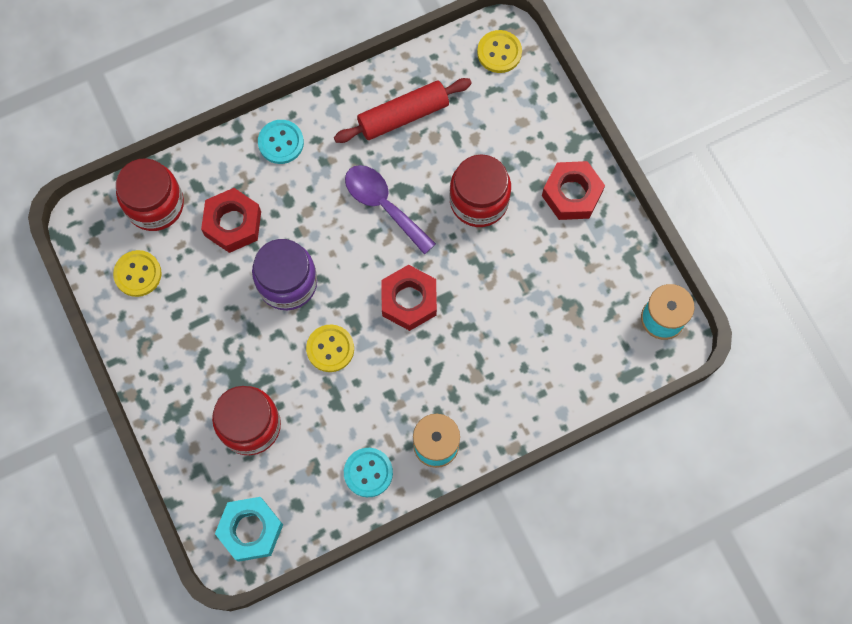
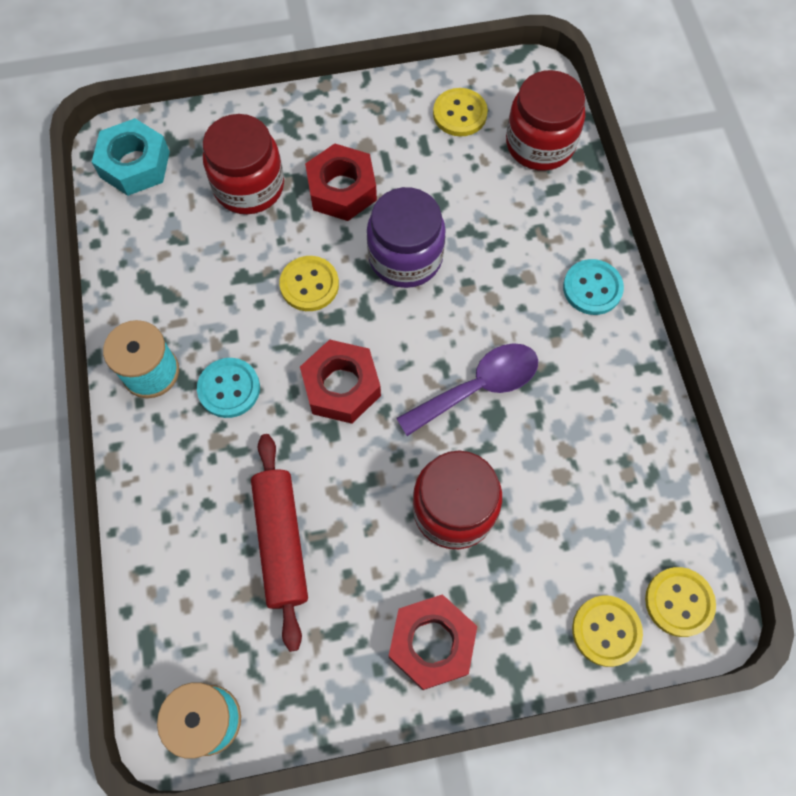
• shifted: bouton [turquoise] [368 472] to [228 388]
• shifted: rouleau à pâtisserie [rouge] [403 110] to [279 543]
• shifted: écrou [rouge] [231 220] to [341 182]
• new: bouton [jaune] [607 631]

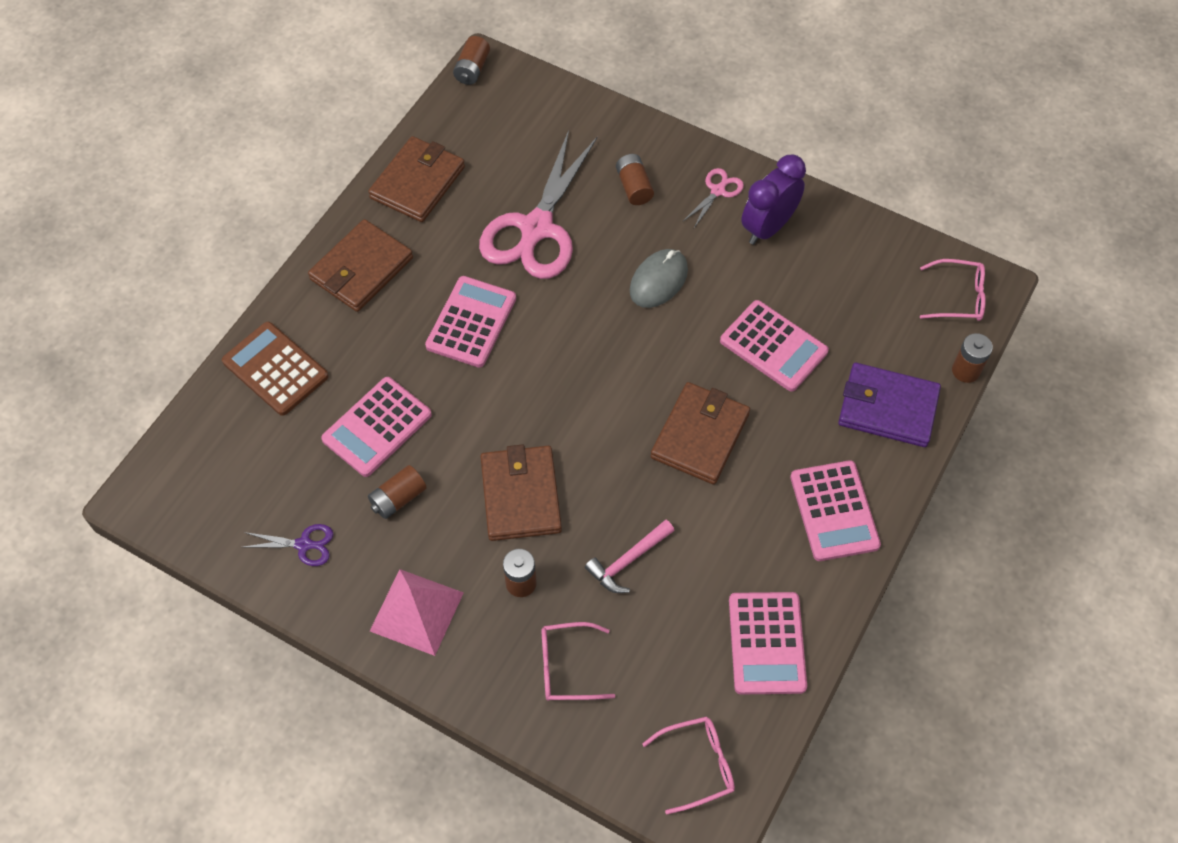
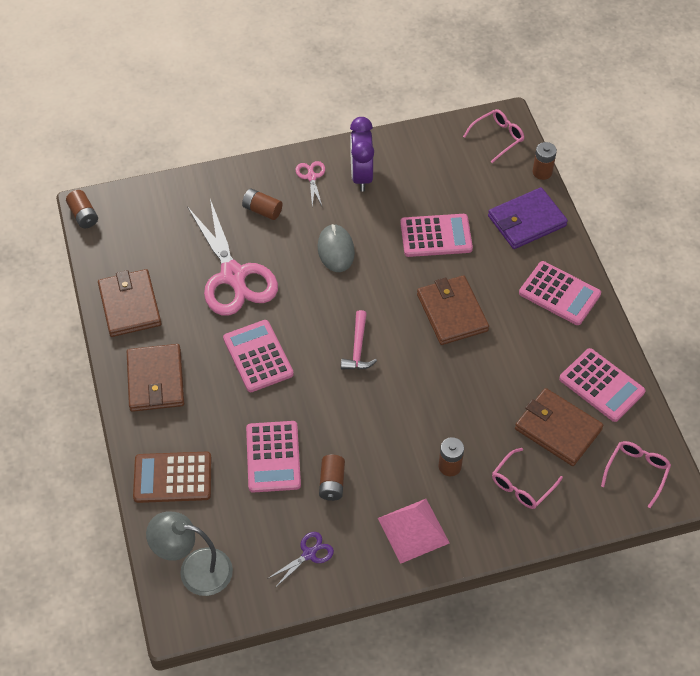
• new: lampe [gris] [189 554]
• shifted: marteau [rose] [630 556] to [359 340]
• shifted: portefeuille [marron] [521 492] to [559 427]

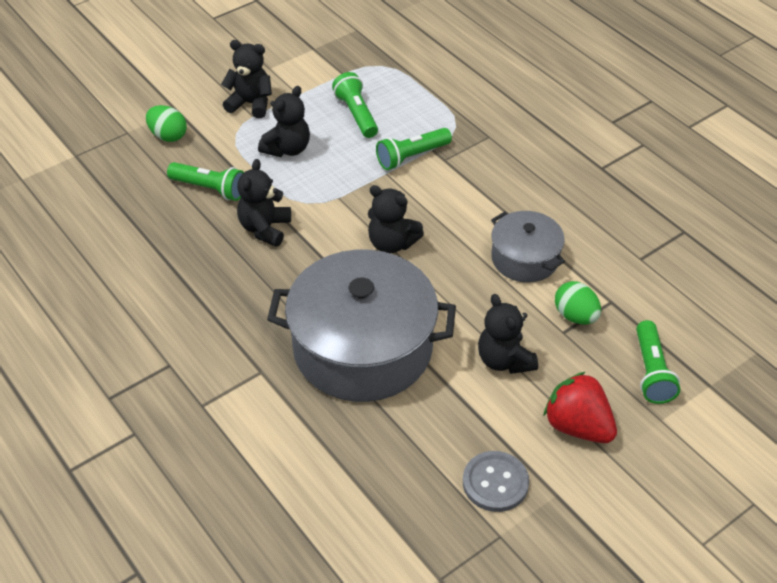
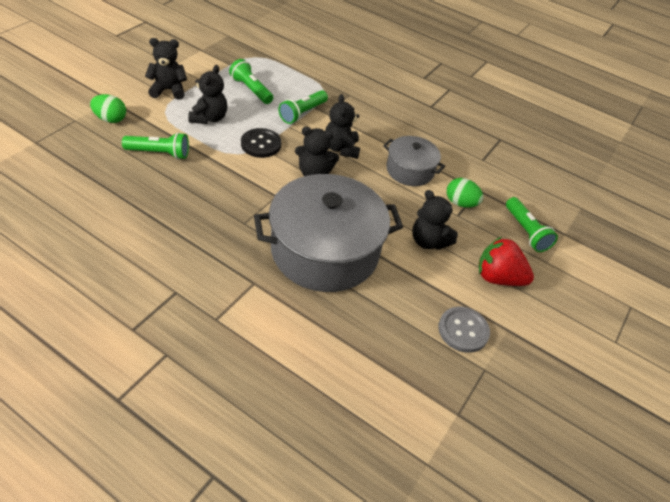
• new: bouton [noir] [261 143]
• shifted: ours en peluche [noir] [264 203] to [342 126]

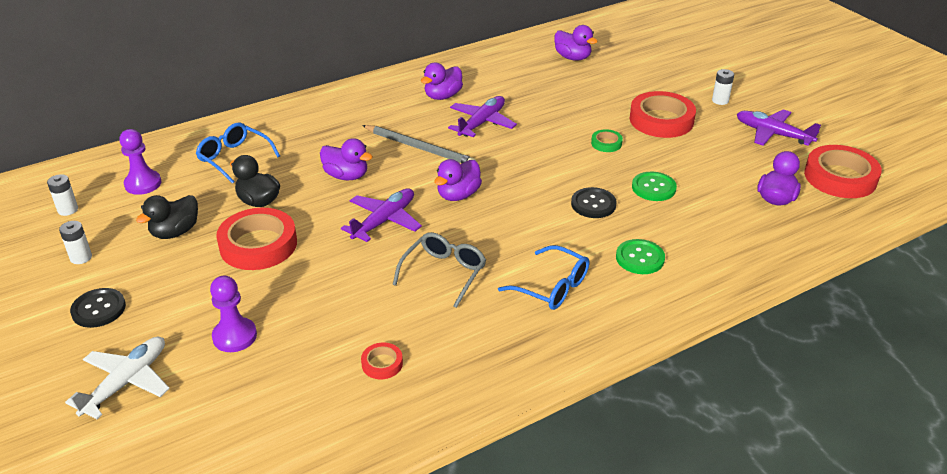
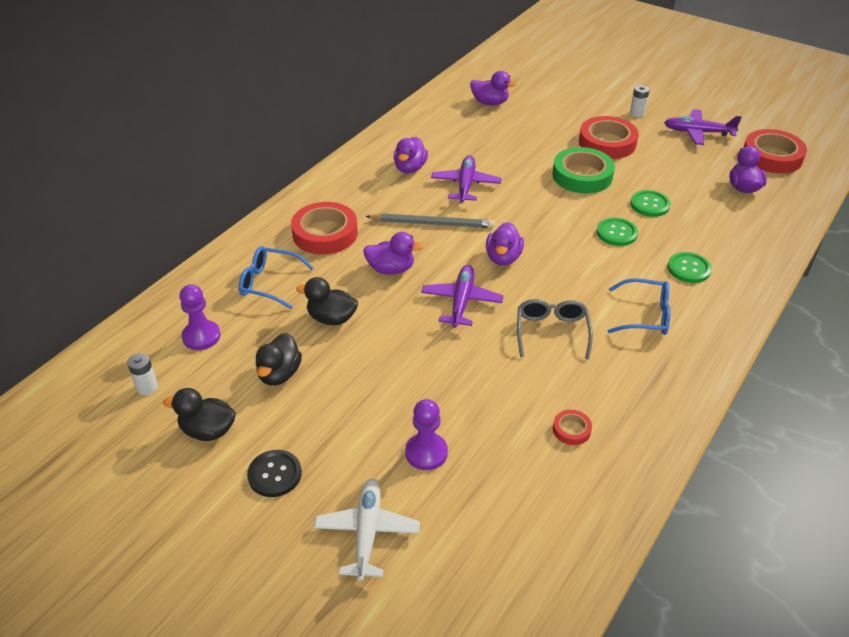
• swapped: pile [blanc] [75 242] to canard [noir] [199 414]
• shifted: ruban adhésif [rouge] [256 239] to [324 228]
• scaled: ruban adhésif [vert] [607 140] = [583 170] x2.16
• repainted: bouton [noir] [594 202] to bouton [vert] [617 231]

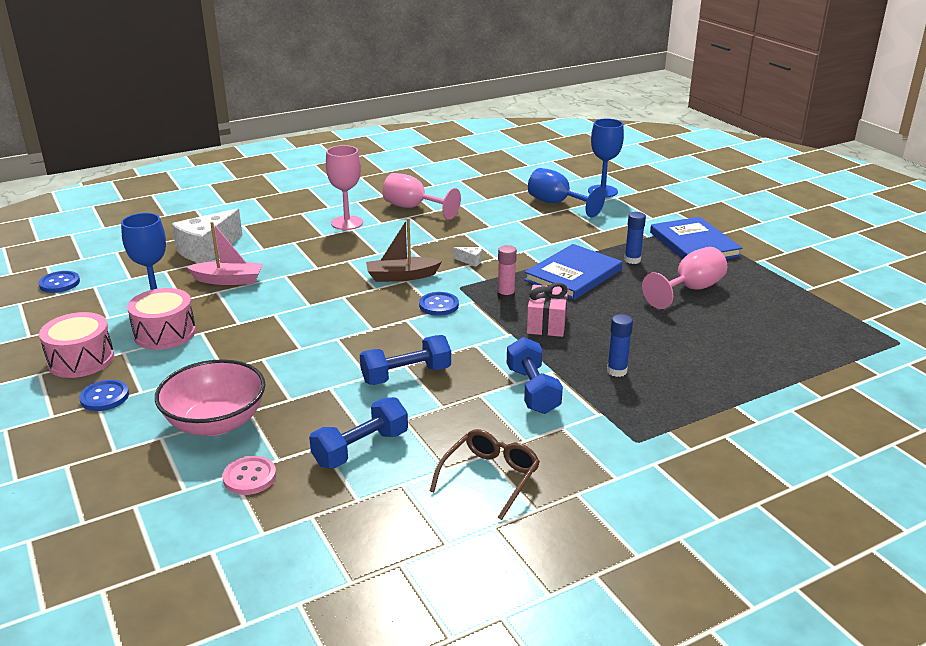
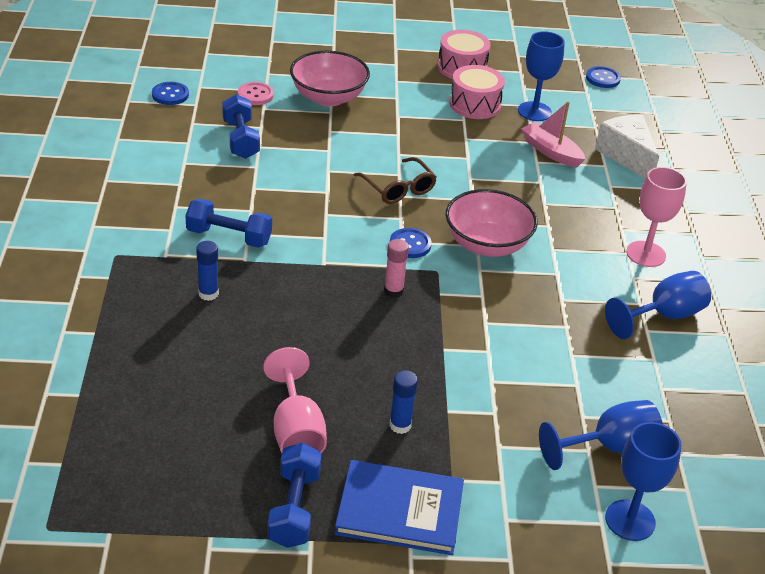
• shifted: bouton [bleu] [104 395] to [170 93]
• shifted: haltère [bleu] [405 360] to [294 495]
• shifted: lunettes [marron] [485 474] to [395 180]
• swapped: bateau [marron] [404 250] to bol [rose] [492 223]
• rotated: bateau [rose] [224 253] = [553 134] 105 degrees clockwise
• repainted: verre à pied [rose] [421 196] to verre à pied [bleu] [658 305]
• gone: fromage [blanc] [467 257]
• gone: livre [bleu] [573 272]
• gone: cadeau [rose] [547 310]

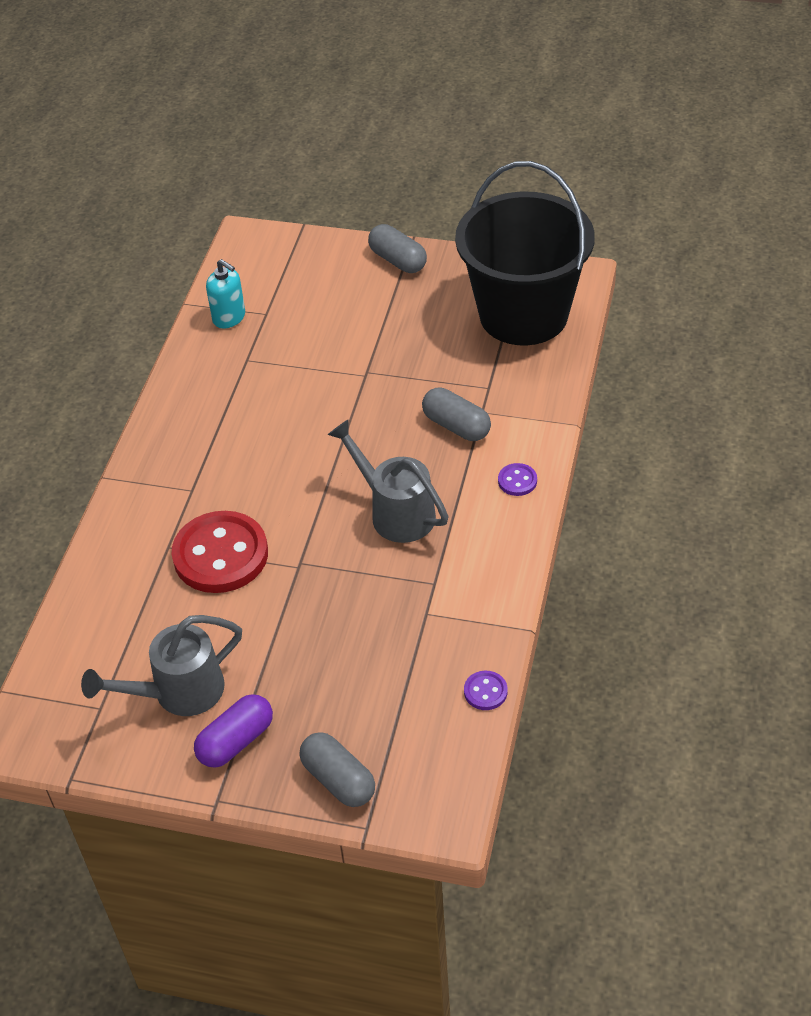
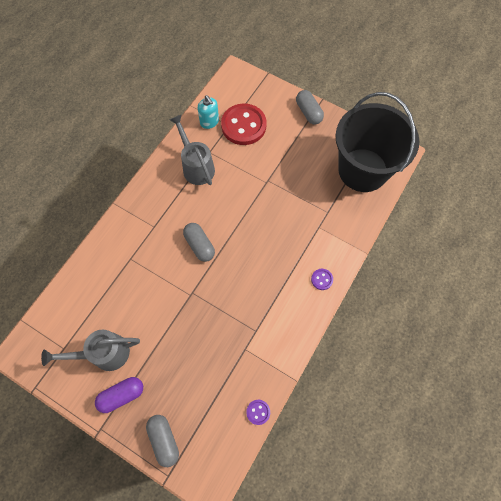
• shifted: arrosoir [gris] [388 481] to [192 150]
• shifted: gélule [gris] [456 414] to [199 242]
• shifted: bouton [rouge] [220 552] to [244 124]

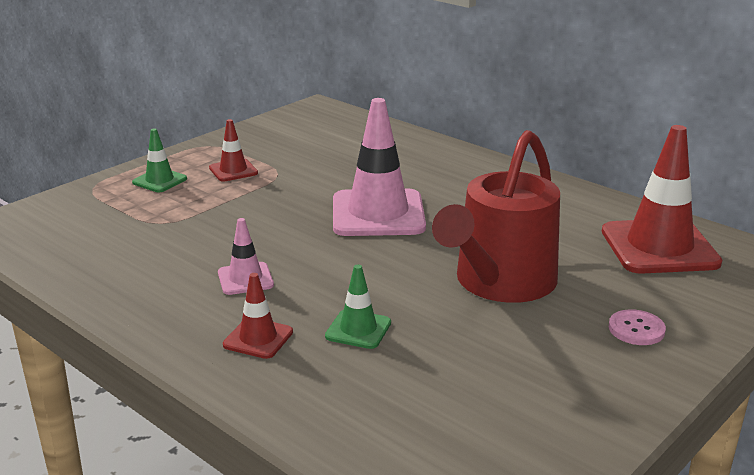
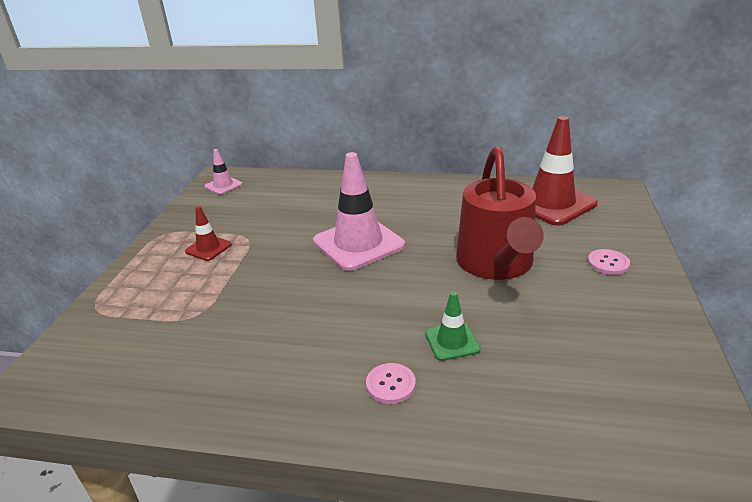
• shifted: cône de chantier [rose] [246 256] to [223 172]
• swapped: cône de chantier [rouge] [258 316] to bouton [rose] [391 383]
• gone: cône de chantier [vert] [159 160]

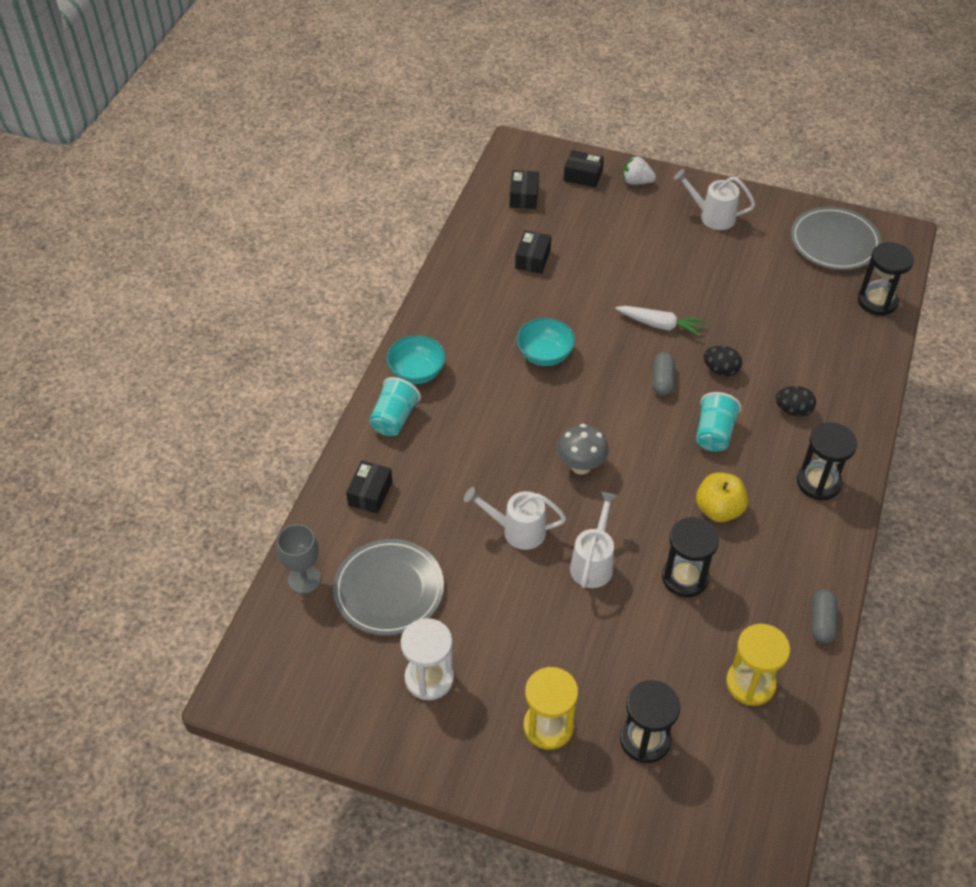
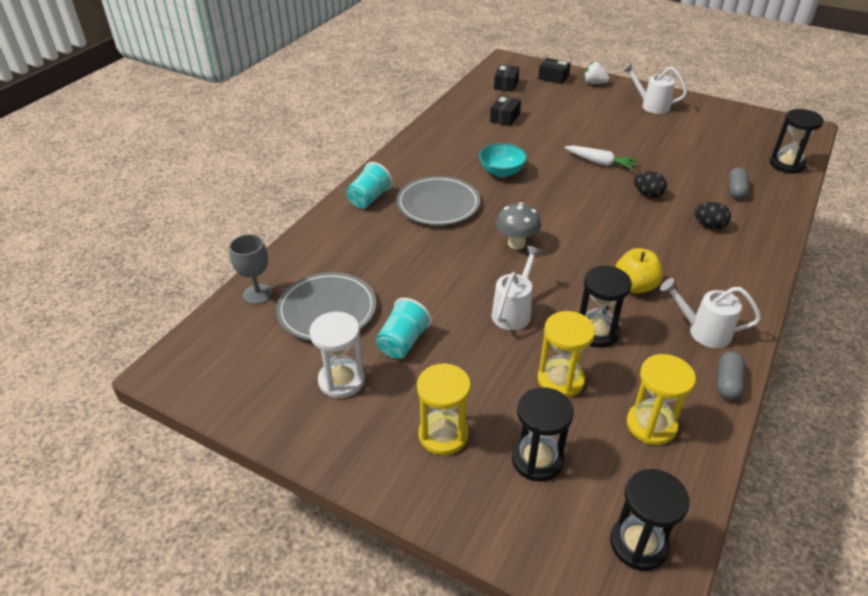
• shifted: gobelet [turquoise] [719 422] to [404 328]
• shifted: assiette [gris] [836 238] to [438 200]
• new: sablier [jaune] [566 354]
• shifted: sablier [noir] [827 461] to [649 520]
• shifted: arrosoir [blanc] [515 518] to [710 313]
• shifted: gélule [gris] [664 374] to [739 183]
• gone: boîte [noir] [369 487]
• gone: bol [turquoise] [416 359]

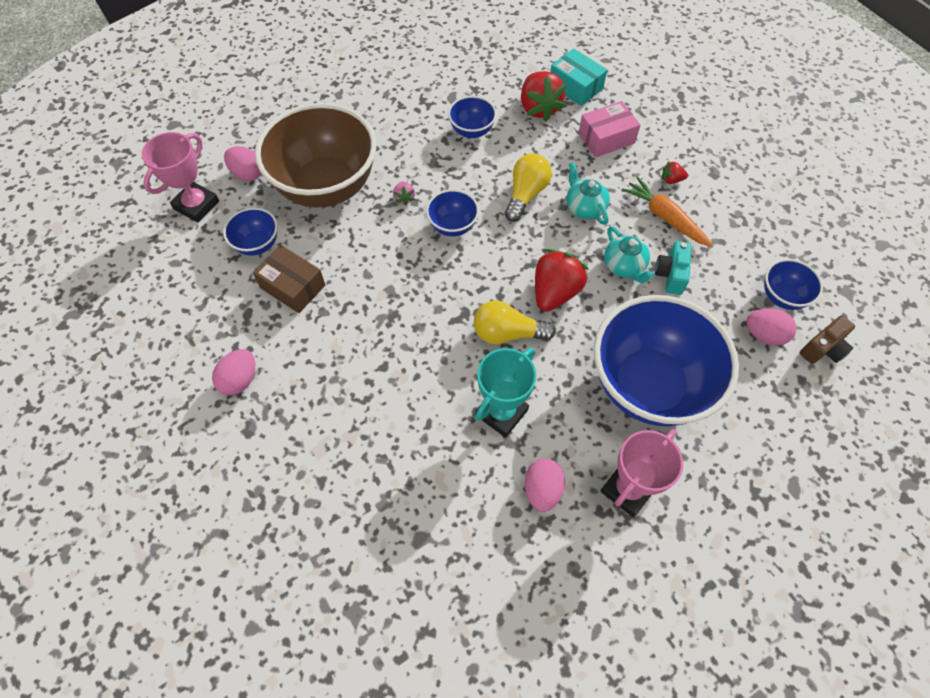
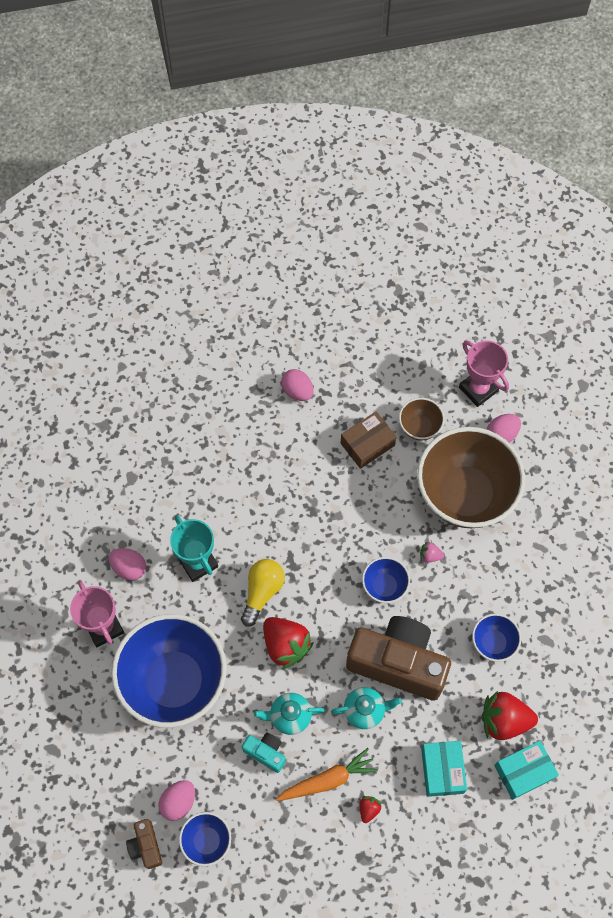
• swapped: ampoule [jaune] [528 187] to appareil photo [marron] [398 658]
• repainted: bol [bleu] [250 231] to bol [marron] [422 419]
• repainted: boîte [rose] [609 129] to boîte [turquoise] [444 769]

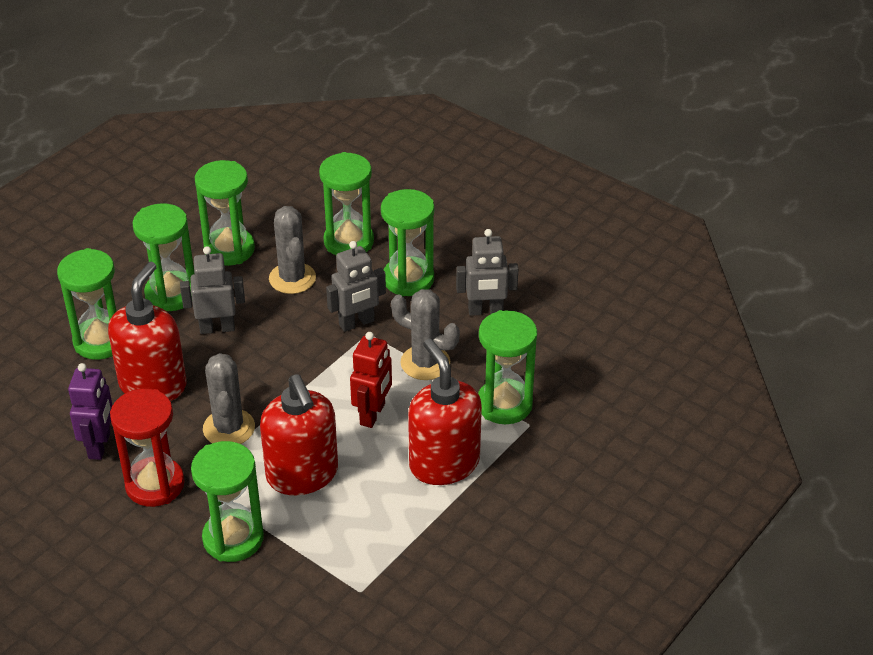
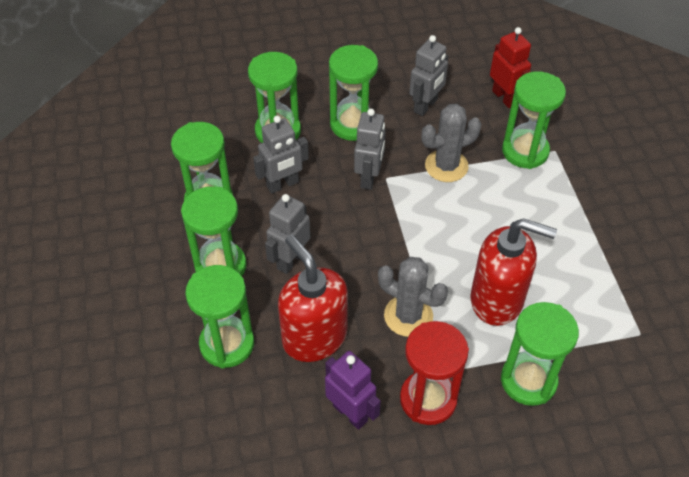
• swapped: cactus [gris] [292 250] to robot [gris] [281 155]
• shifted: robot [rouge] [371 380] to [510 67]
• gone: distributeur de savon [rouge] [445 412]

